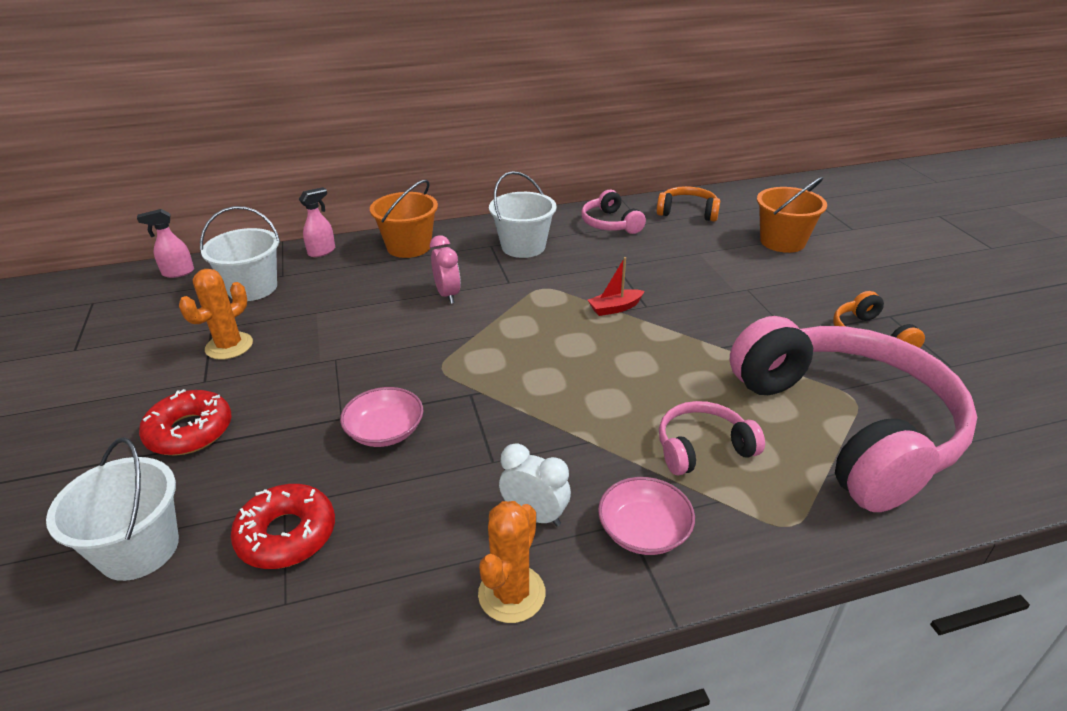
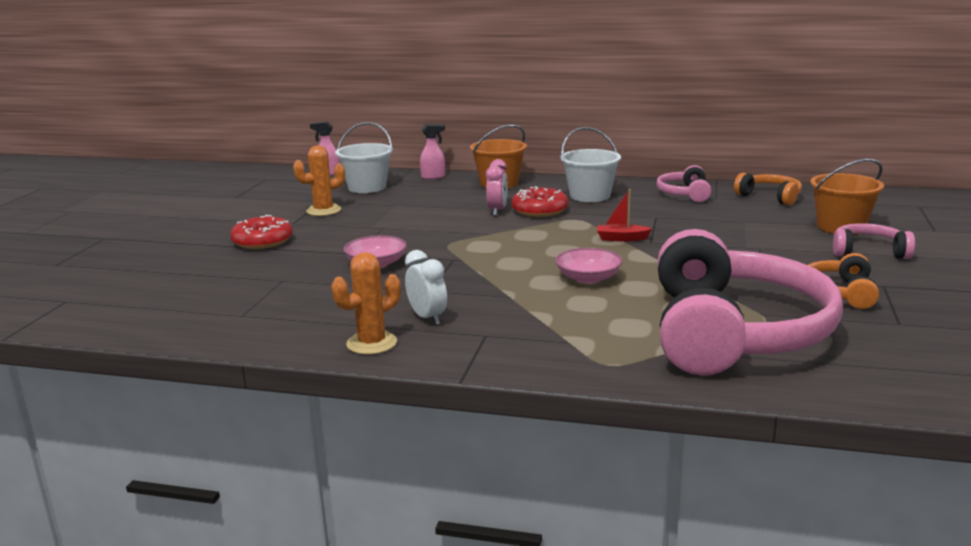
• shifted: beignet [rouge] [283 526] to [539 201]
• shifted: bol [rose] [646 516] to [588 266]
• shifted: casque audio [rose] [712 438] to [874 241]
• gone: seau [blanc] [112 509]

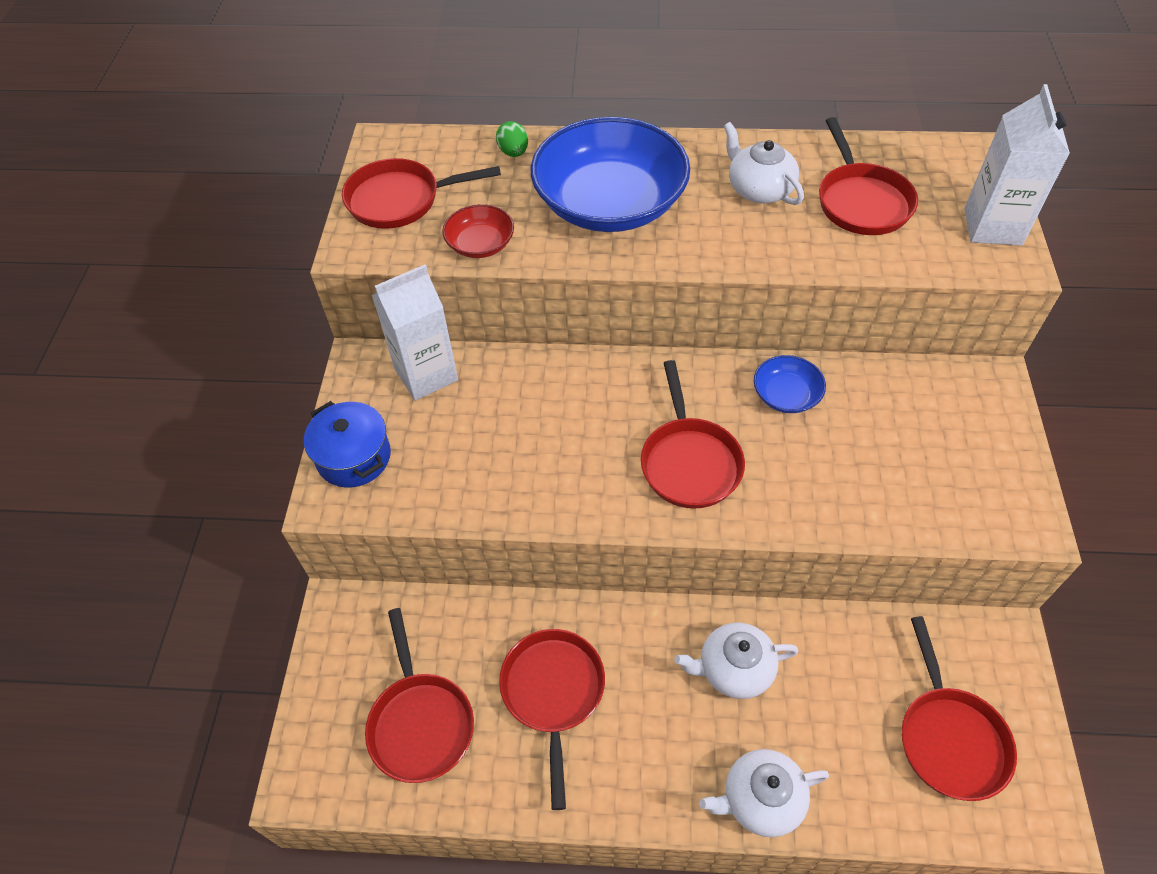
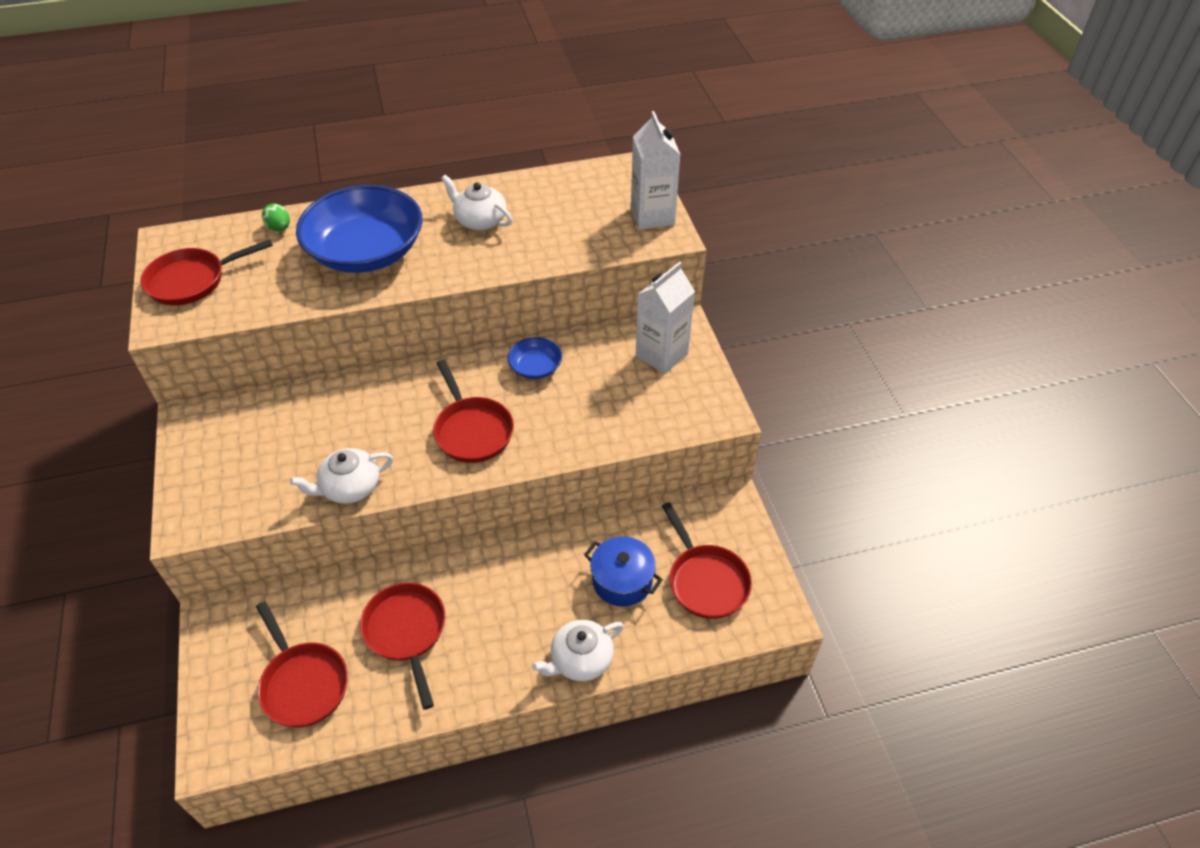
• shifted: théière [blanc] [736 660] to [341 476]
• shifted: marmite [bleu] [347 444] to [623 571]
• shifted: brique de lait [blanc] [415 333] to [665 318]
• gone: bol [rouge] [478 231]
• gone: poêle [rouge] [868 176]

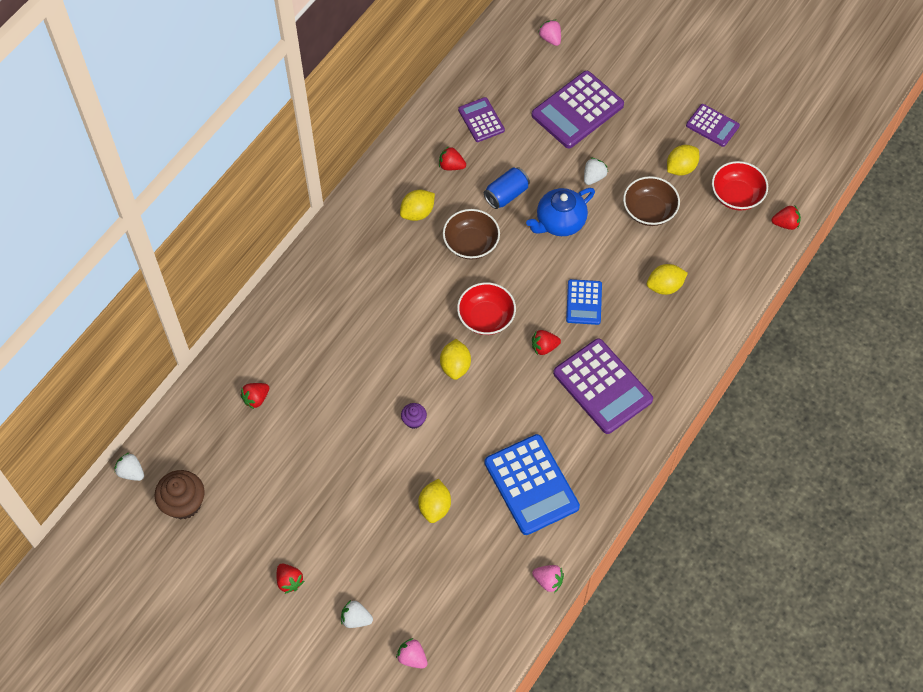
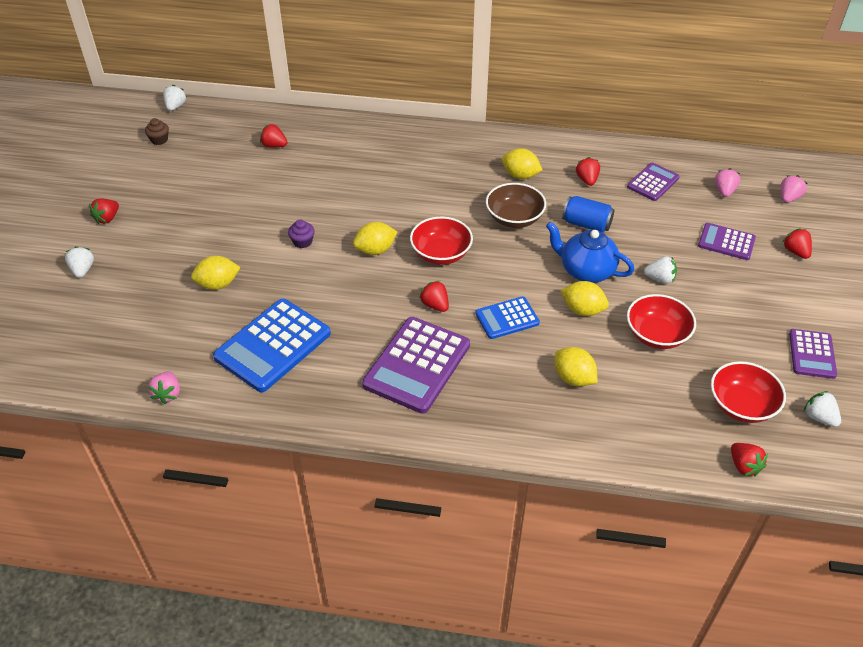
• scaled: muffin [marron] [179 494] = [157 131] x0.54
• shifted: citron [jaune] [683 160] to [584 298]
• repainted: bol [marron] [651 201] to bol [rouge] [661 321]
• scaled: calculatrice [violet] [578 109] = [727 241] x0.57
• shifted: fraise [rose] [412 653] to [727 182]
• new: fraise [rouge] [797 244]
• new: fraise [blanc] [822 409]

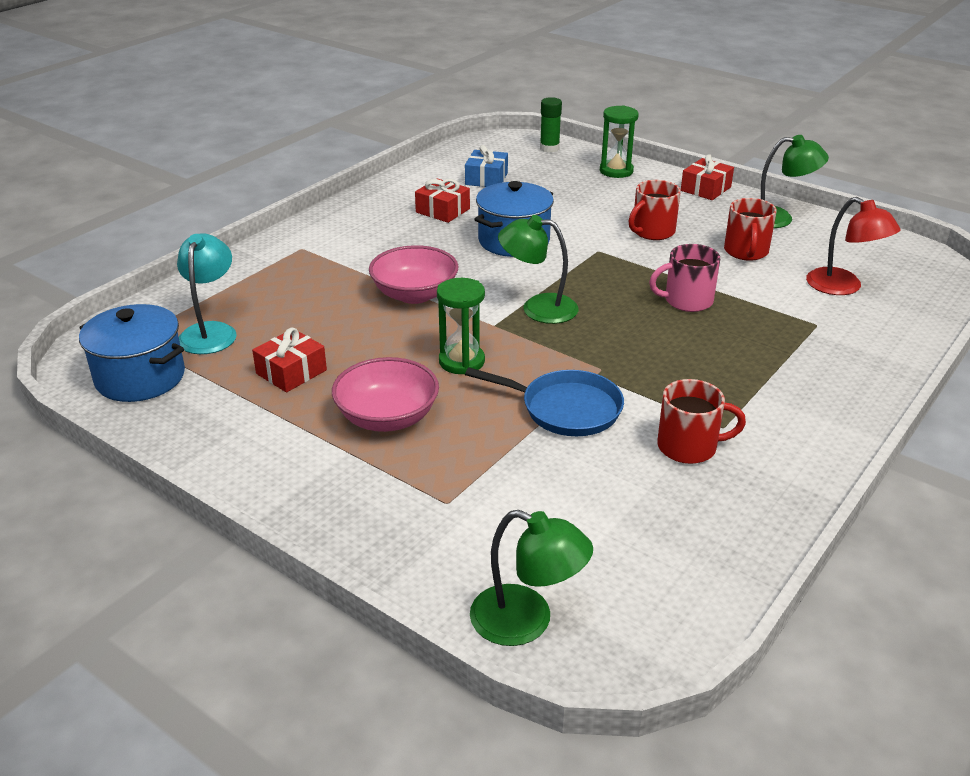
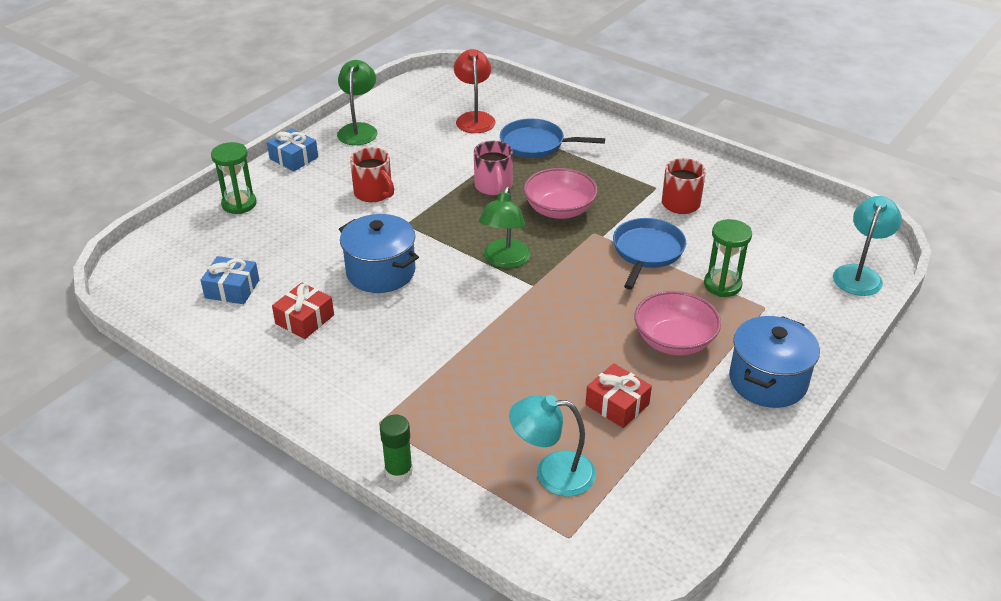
• repainted: cadeau [rouge] [707 177] to cadeau [bleu] [292 149]
• shifted: bâton de colle [vert] [551 125] to [396 448]
• rotated: lampe [rouge] [853 246] = [475 91] 60 degrees counterclockwise
• new: poêle [bleu] [552 138]
• shifted: bol [rose] [414 274] to [561 193]
• shifted: sablier [vert] [461 326] to [728 258]
• shifted: marmite [bleu] [132 353] to [774 362]
• repainted: lampe [vert] [531 578] to lampe [turquoise] [867 246]
• gone: tasse [rouge] [750 229]

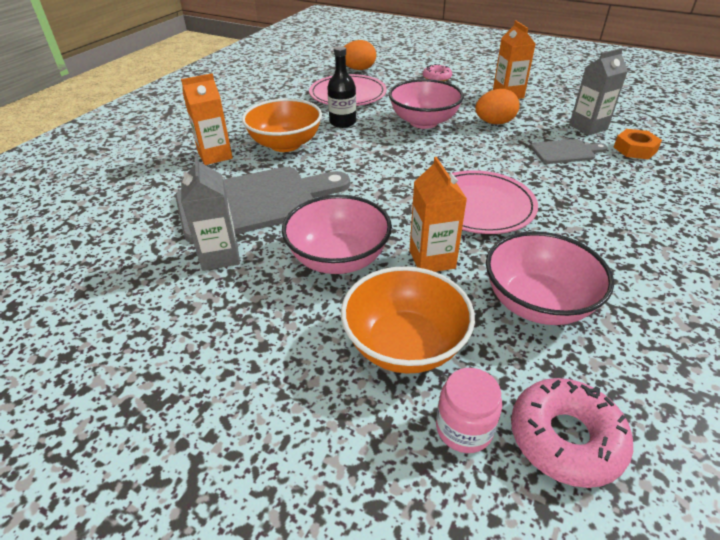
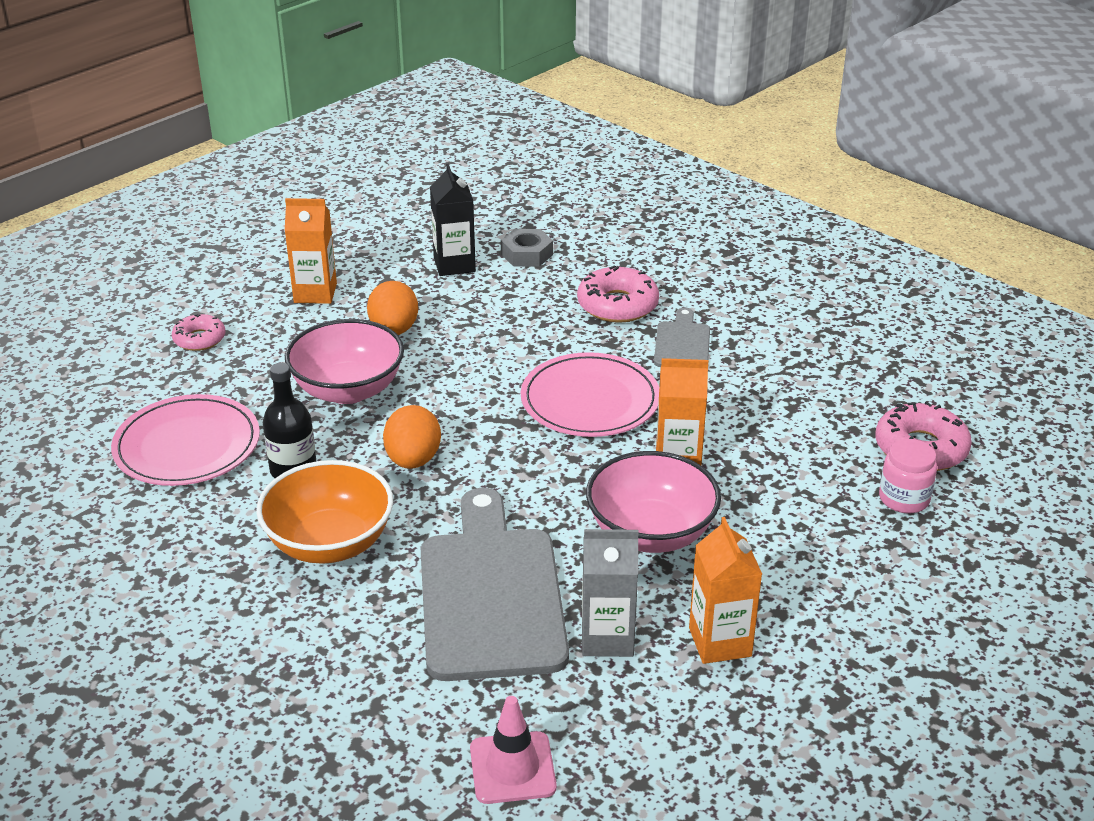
• shifted: œuf [orange] [360 55] to [412 437]
• repainted: brique de lait [gris] [598 91] to brique de lait [noir] [453 220]
• new: cône de chantier [rose] [513 750]
• repainted: écrou [orange] [638 144] to écrou [gris] [527 248]
• new: beignet [rose] [618 294]
• shifted: planche à découper [gris] [569 151] to [682 337]
• shifted: brique de lait [orange] [207 119] to [725 590]
• gone: bol [orange] [408 320]
• gone: bol [rose] [550 278]

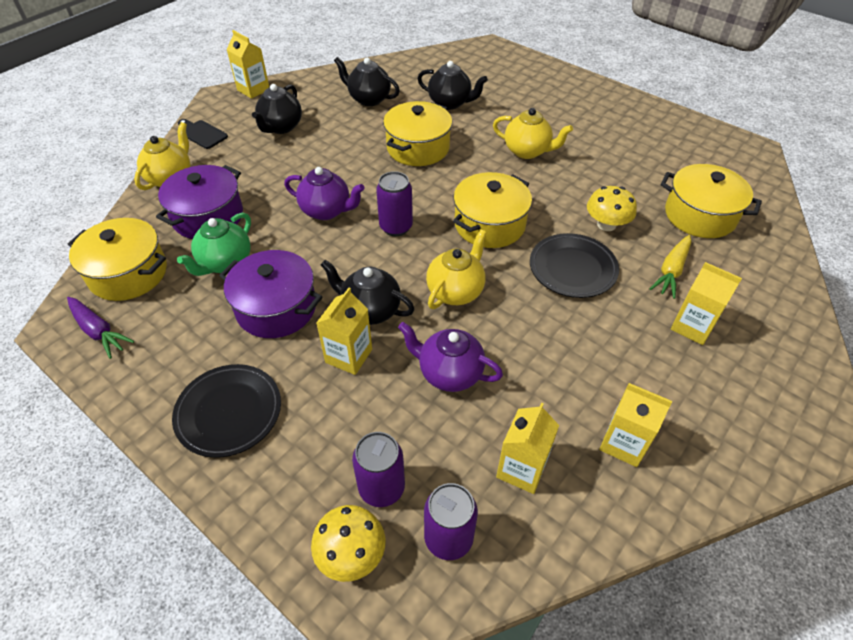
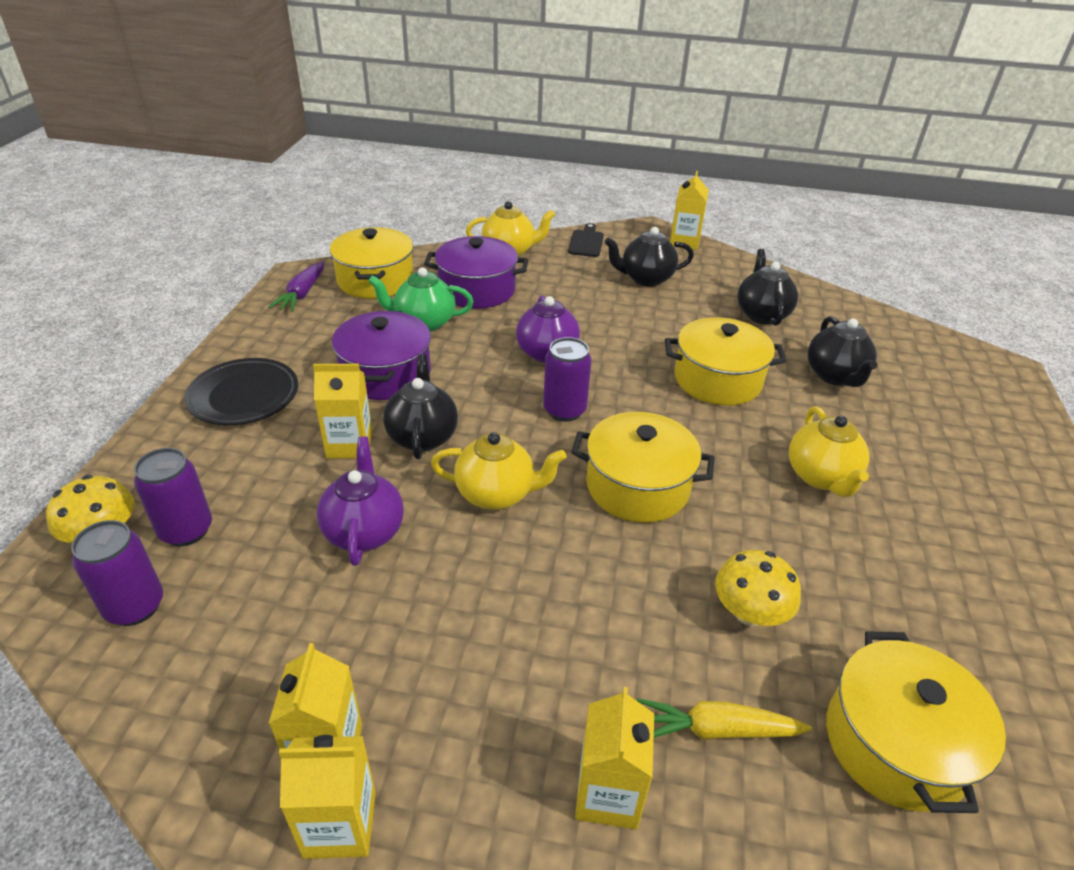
• shifted: brique de lait [jaune] [527 448] to [327 797]
• gone: assiette [noir] [574 265]

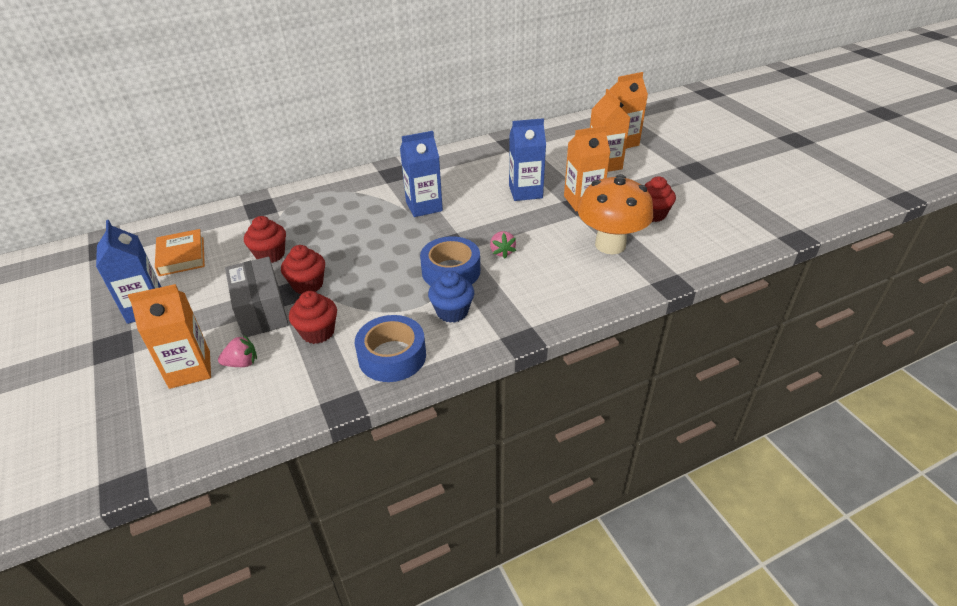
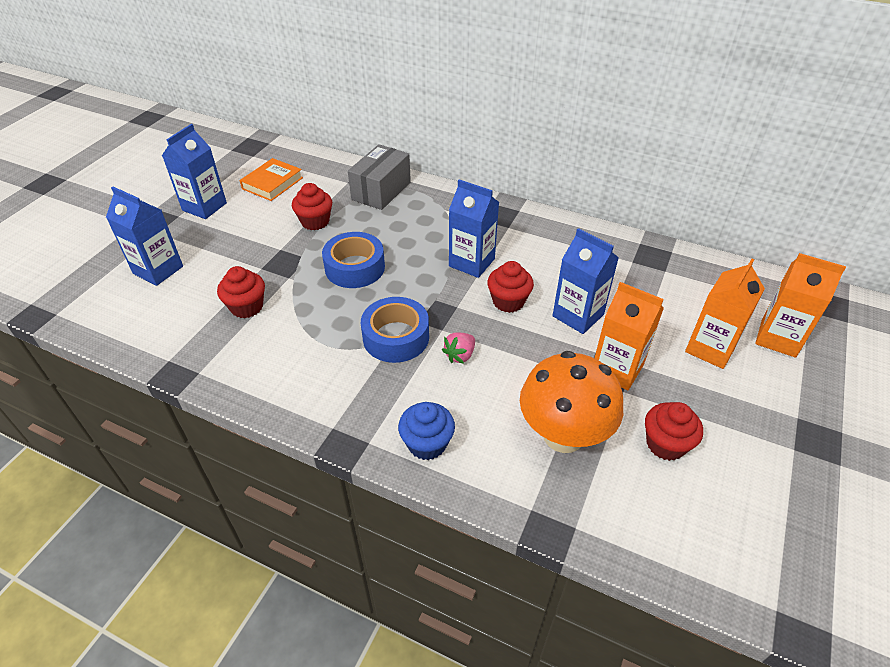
• repainted: brique de lait [orange] [169 336] to brique de lait [bleu] [144 236]
• shifted: ruban adhésif [bleu] [390 348] to [353 260]
• shifted: boîte [gris] [257 297] to [379 177]
• shifted: muffin [bleu] [451 297] to [426 431]
• shifted: muffin [rouge] [303 269] to [510 287]
• gone: fraise [rose] [237 351]

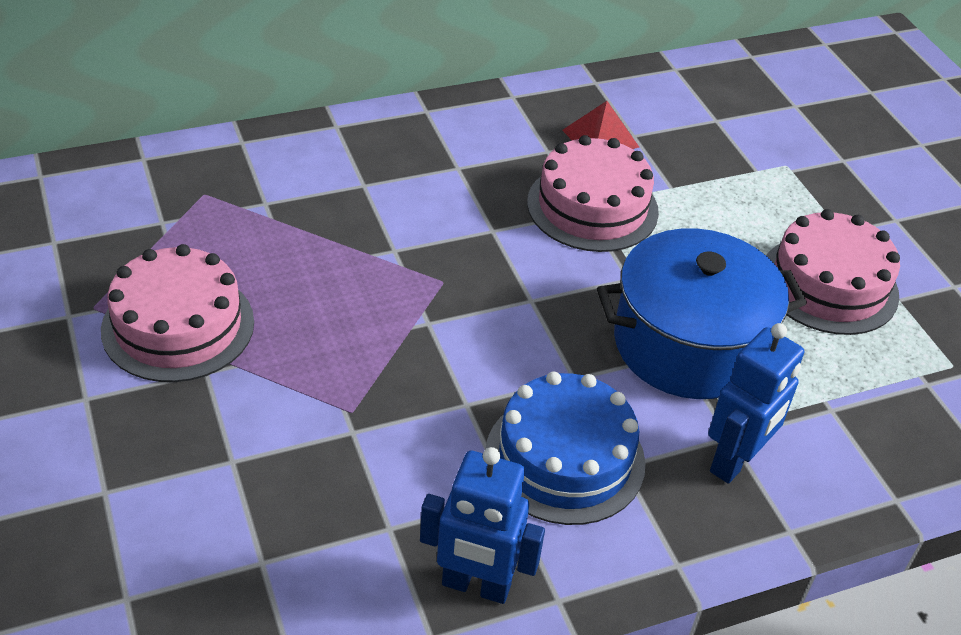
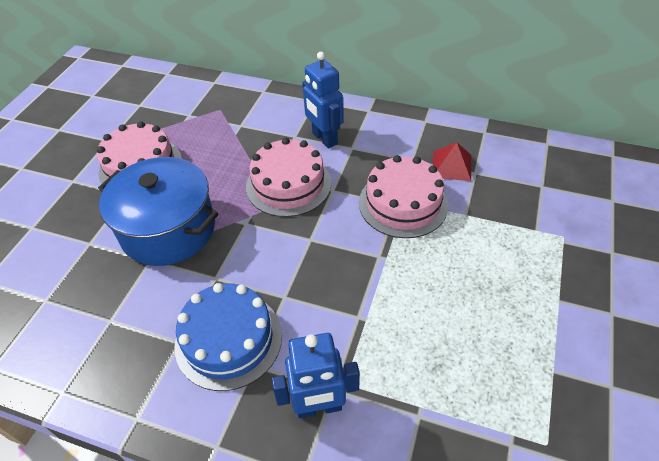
• shifted: marmite [bleu] [702 313] to [158 211]
• shifted: gâteau [rose] [833 272] to [288 177]
• shifted: robot [bleu] [482 525] to [322 100]

